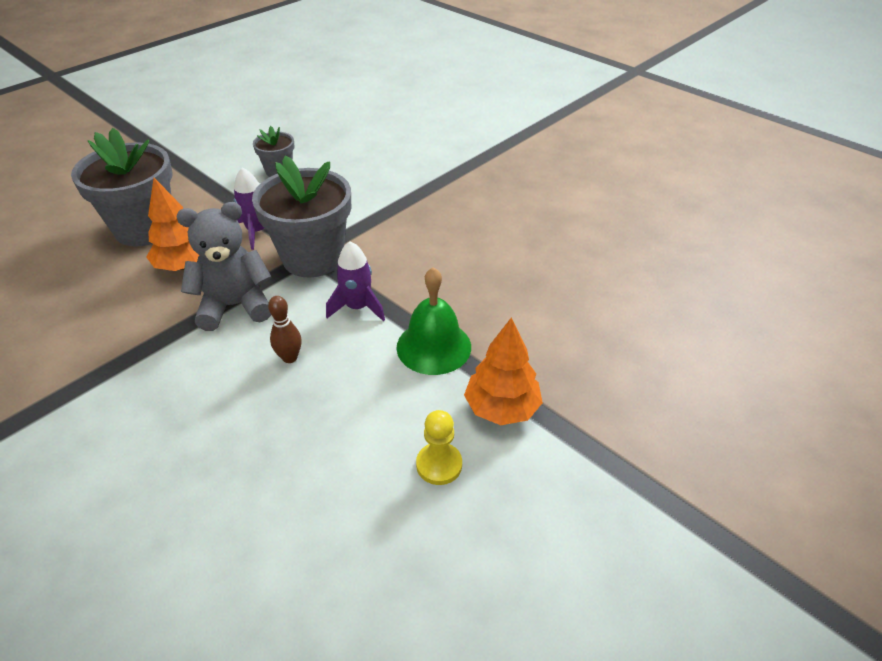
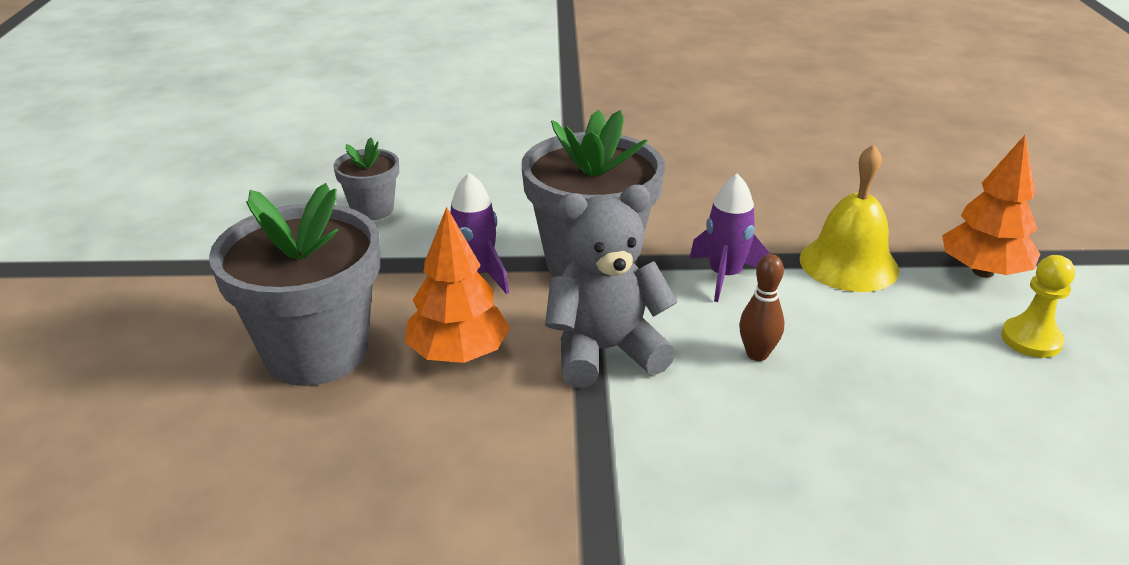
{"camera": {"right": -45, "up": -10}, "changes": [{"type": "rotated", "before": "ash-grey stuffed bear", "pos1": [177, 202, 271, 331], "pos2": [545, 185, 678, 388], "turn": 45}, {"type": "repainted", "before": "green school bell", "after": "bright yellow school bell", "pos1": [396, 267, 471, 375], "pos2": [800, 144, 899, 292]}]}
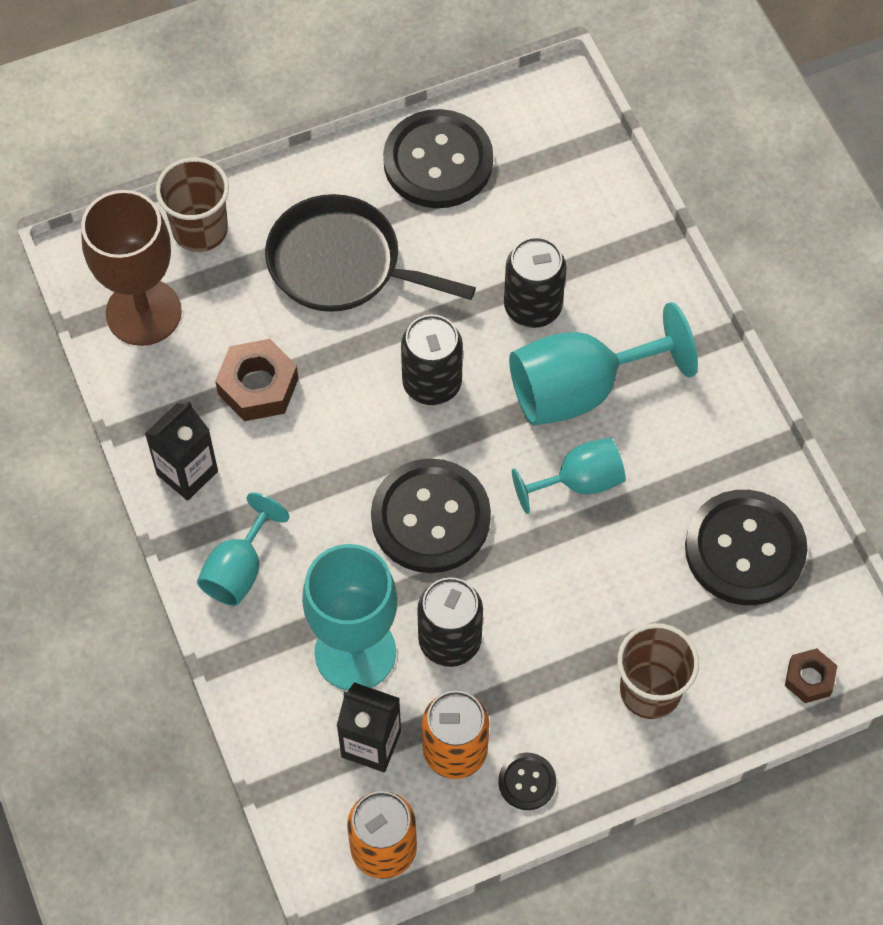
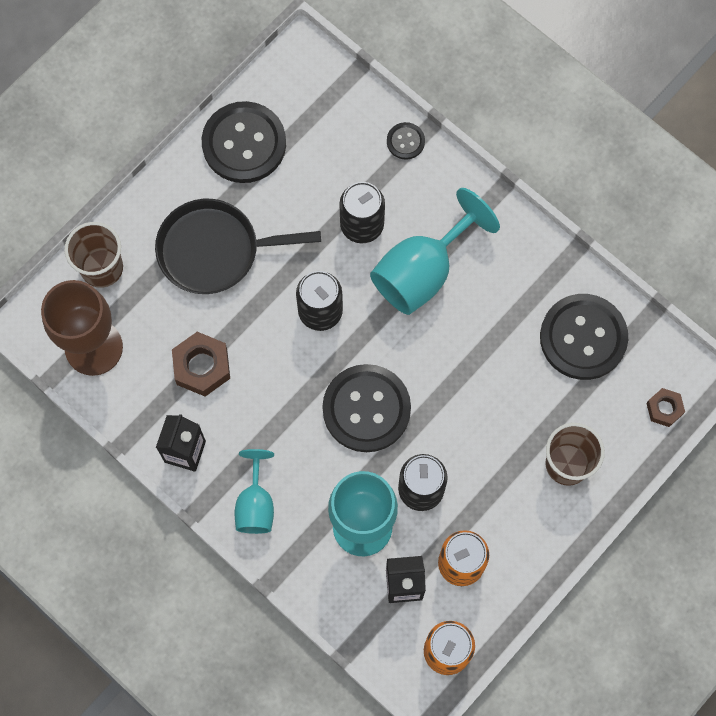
{"camera": {"right": -25, "up": 10}, "changes": [{"type": "shifted", "before": "jet-black button", "pos1": [498, 753, 556, 810], "pos2": [387, 122, 425, 160]}, {"type": "gone", "before": "turquoise goblet", "pos1": [512, 438, 625, 514]}]}
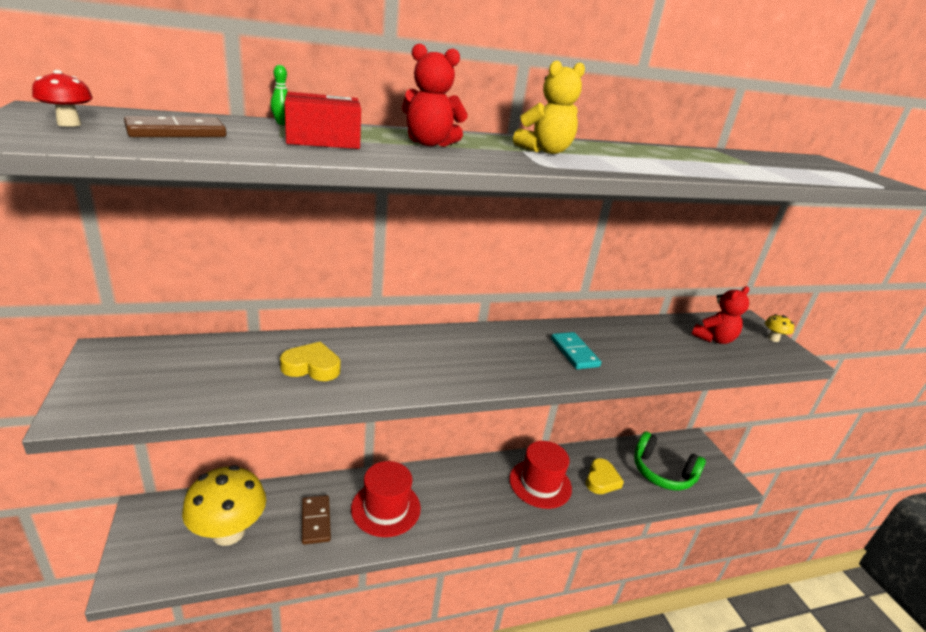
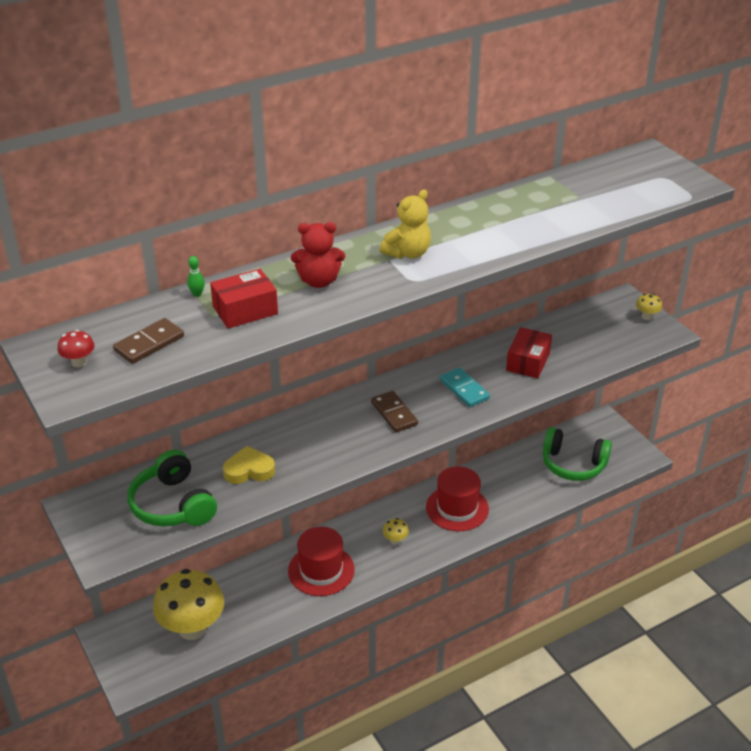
{"camera": {"right": -10, "up": 10}, "changes": [{"type": "shifted", "before": "dark brown domino tile", "pos1": [302, 495, 331, 545], "pos2": [371, 391, 418, 433]}, {"type": "gone", "before": "bright yellow love heart", "pos1": [586, 459, 624, 494]}, {"type": "gone", "before": "crimson stuffed bear", "pos1": [692, 286, 749, 344]}, {"type": "new", "after": "green headphones", "pos2": [127, 450, 217, 527]}, {"type": "new", "after": "bright yellow mushroom", "pos2": [383, 518, 409, 545]}, {"type": "new", "after": "crimson box", "pos2": [506, 327, 552, 378]}]}
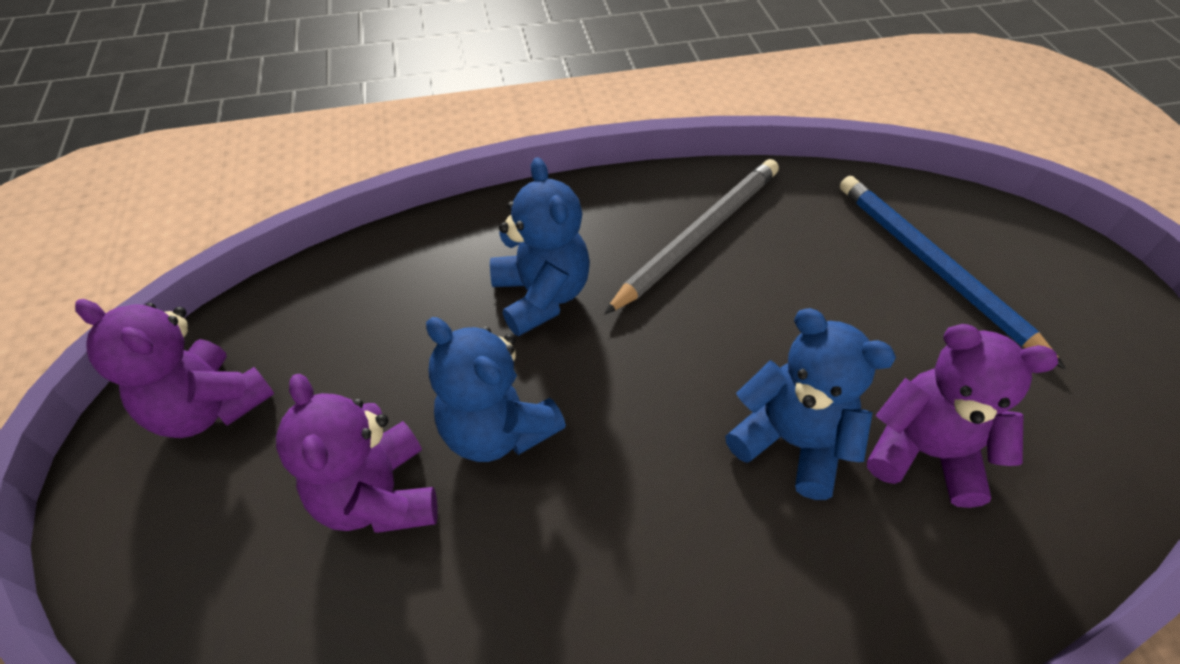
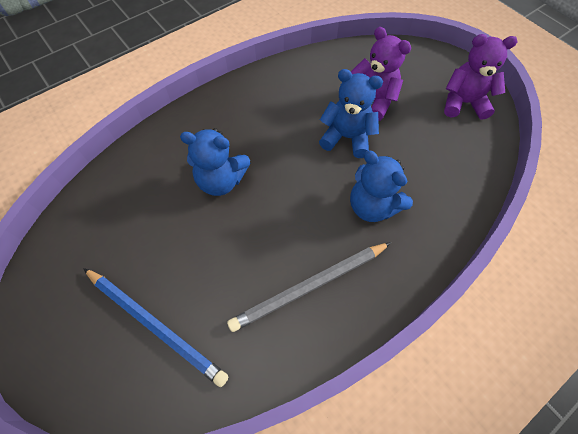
{"camera": {"right": 155, "up": 10}, "changes": [{"type": "rotated", "before": "ash-grey pencil", "pos1": [605, 159, 779, 314], "pos2": [227, 242, 391, 332], "turn": 45}, {"type": "gone", "before": "royal purple stuffed bear", "pos1": [867, 324, 1058, 508]}]}
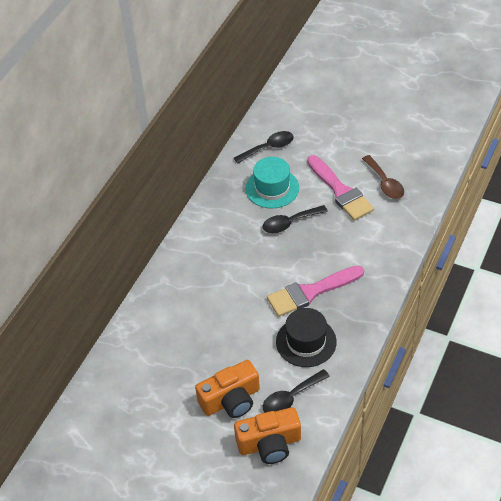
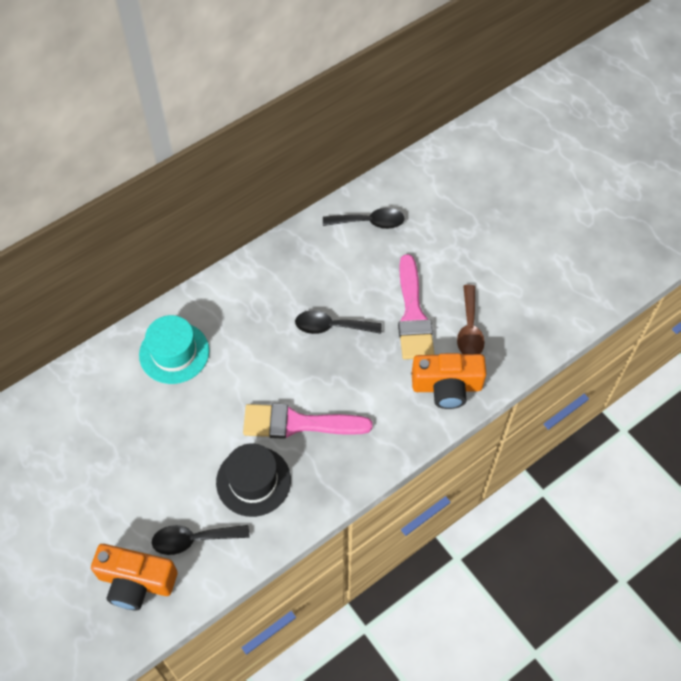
{"camera": {"right": 25, "up": 10}, "changes": [{"type": "shifted", "before": "orange-coloured compact camera", "pos1": [195, 360, 260, 418], "pos2": [412, 353, 486, 409]}, {"type": "shifted", "before": "turquoise tall hat", "pos1": [245, 157, 299, 208], "pos2": [139, 315, 209, 384]}]}
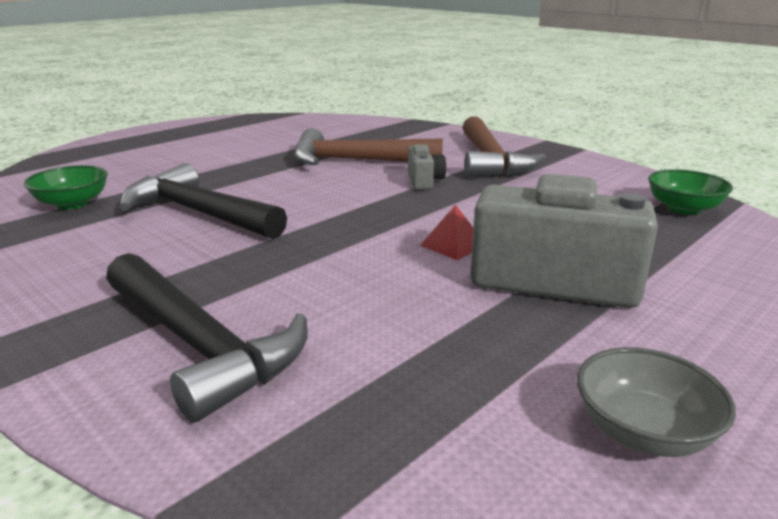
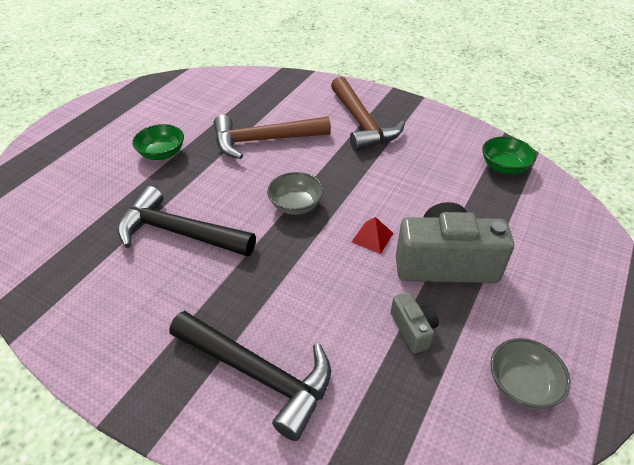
{"camera": {"right": -15, "up": 20}, "changes": [{"type": "shifted", "before": "green deep dish", "pos1": [24, 165, 108, 209], "pos2": [132, 124, 184, 160]}, {"type": "shifted", "before": "ash-grey compact camera", "pos1": [408, 144, 446, 189], "pos2": [391, 292, 439, 353]}, {"type": "new", "after": "ash-grey deep dish", "pos2": [267, 172, 324, 215]}]}
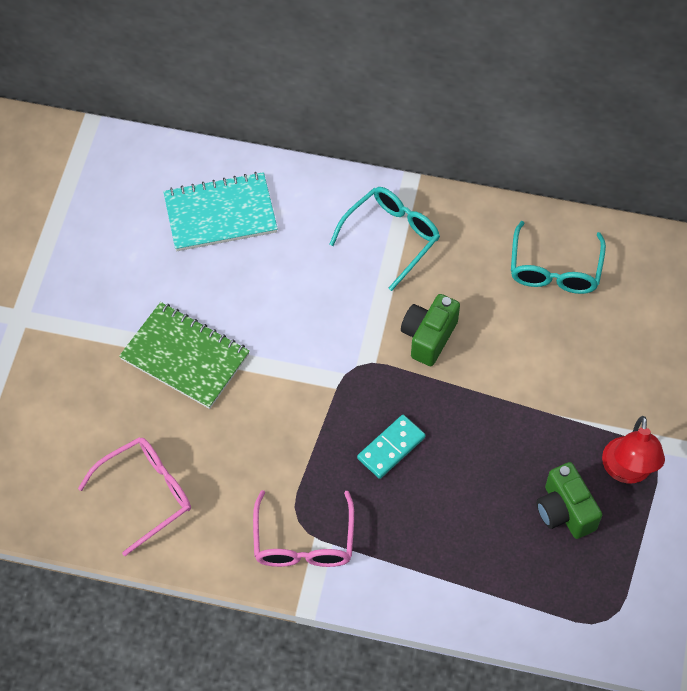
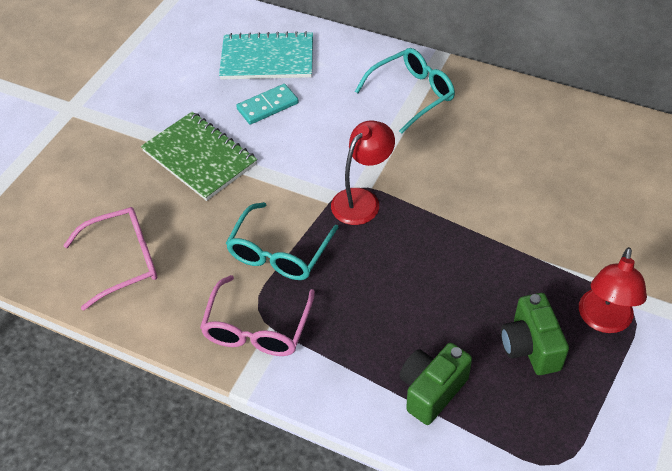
{"camera": {"right": 15, "up": -10}, "changes": [{"type": "shifted", "before": "turquoise domino tile", "pos1": [357, 415, 426, 479], "pos2": [236, 84, 299, 125]}, {"type": "shifted", "before": "green compact camera", "pos1": [401, 294, 460, 366], "pos2": [399, 343, 472, 425]}, {"type": "shifted", "before": "turquoise spectacles", "pos1": [511, 221, 606, 294], "pos2": [226, 202, 339, 280]}, {"type": "new", "after": "crimson reading lamp", "pos2": [331, 120, 395, 225]}]}
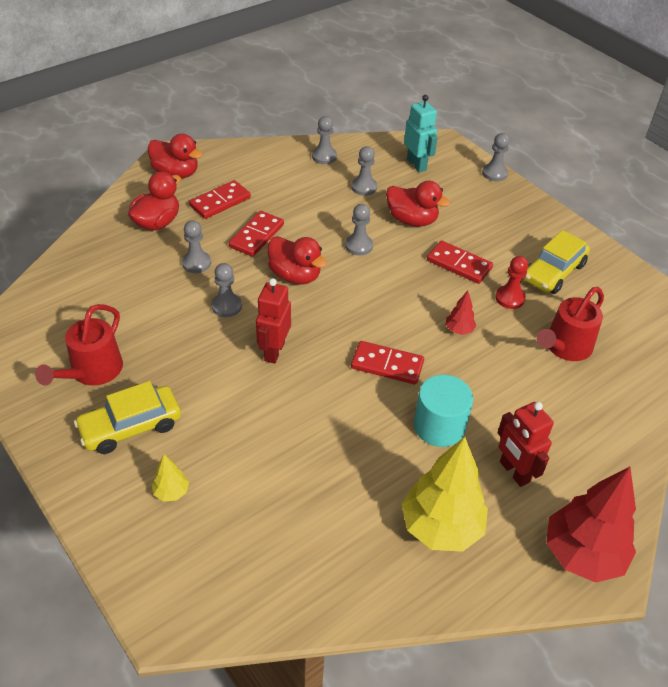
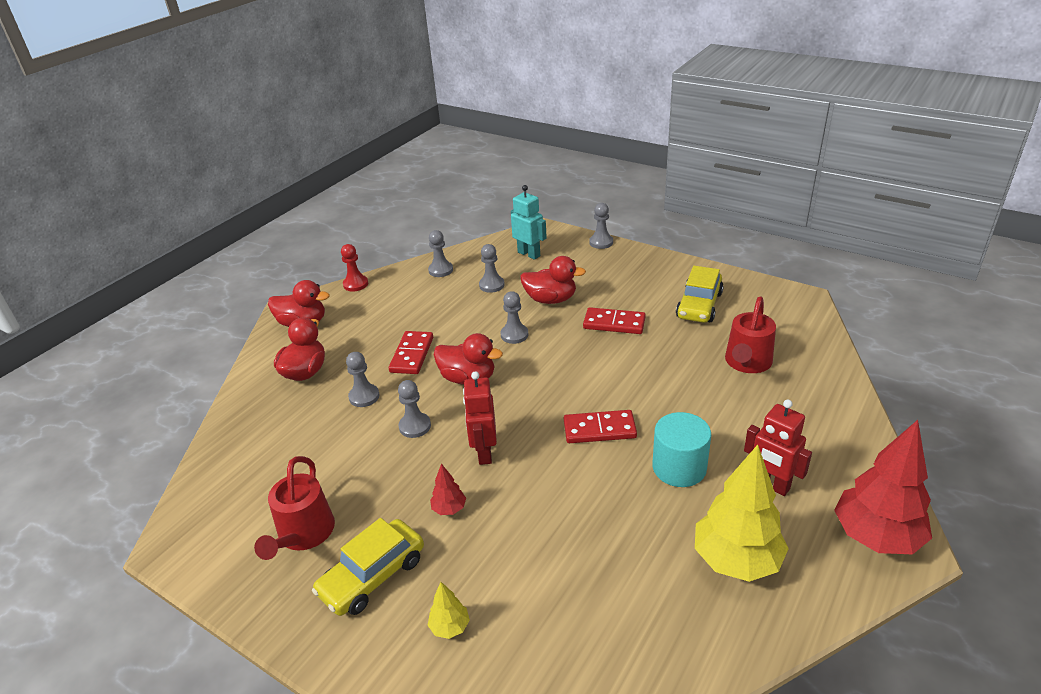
{"camera": {"right": -15, "up": -10}, "changes": [{"type": "gone", "before": "crimson domino tile", "pos1": [189, 180, 251, 219]}, {"type": "shifted", "before": "crimson tree", "pos1": [446, 291, 476, 335], "pos2": [430, 464, 466, 515]}, {"type": "shifted", "before": "crimson game pawn", "pos1": [495, 256, 528, 309], "pos2": [341, 244, 368, 291]}]}
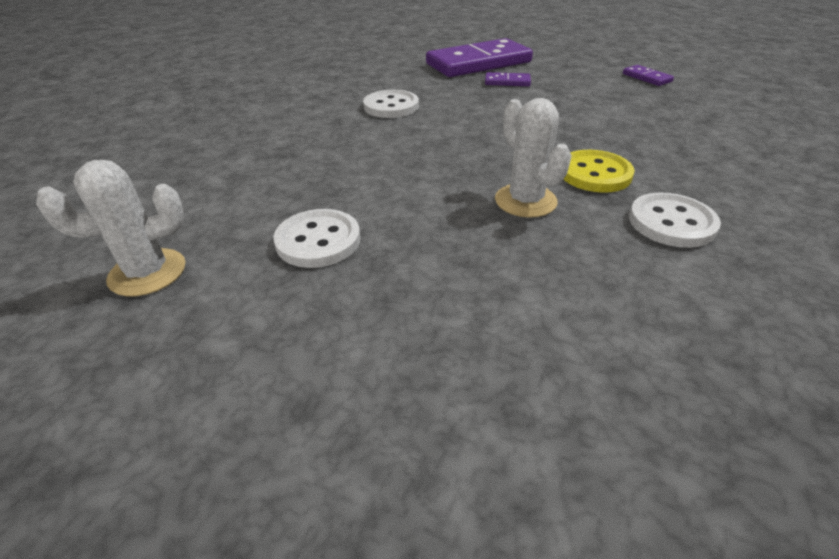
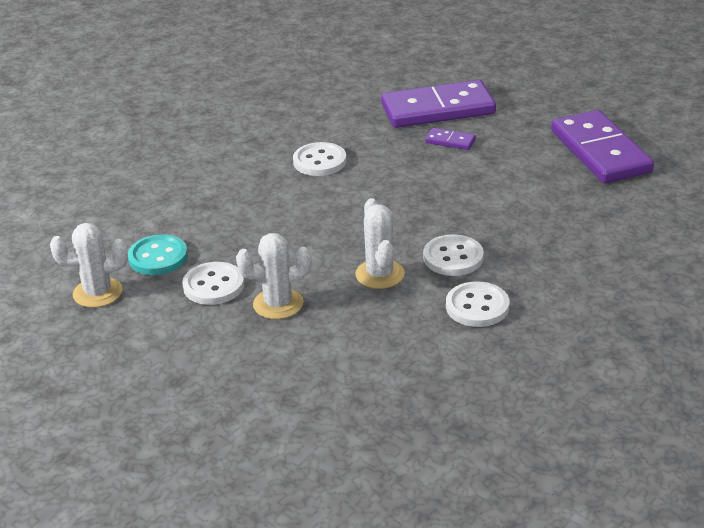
{"camera": {"right": 15, "up": -5}, "changes": [{"type": "repainted", "before": "bright yellow button", "after": "snow-white button", "pos1": [563, 150, 635, 193], "pos2": [423, 234, 484, 276]}, {"type": "scaled", "before": "royal purple domino tile", "pos1": [623, 65, 674, 86], "pos2": [551, 110, 654, 183], "scale": 2.37}, {"type": "new", "after": "turquoise button", "pos2": [128, 234, 188, 275]}, {"type": "new", "after": "snow-white cactus", "pos2": [236, 233, 312, 319]}]}
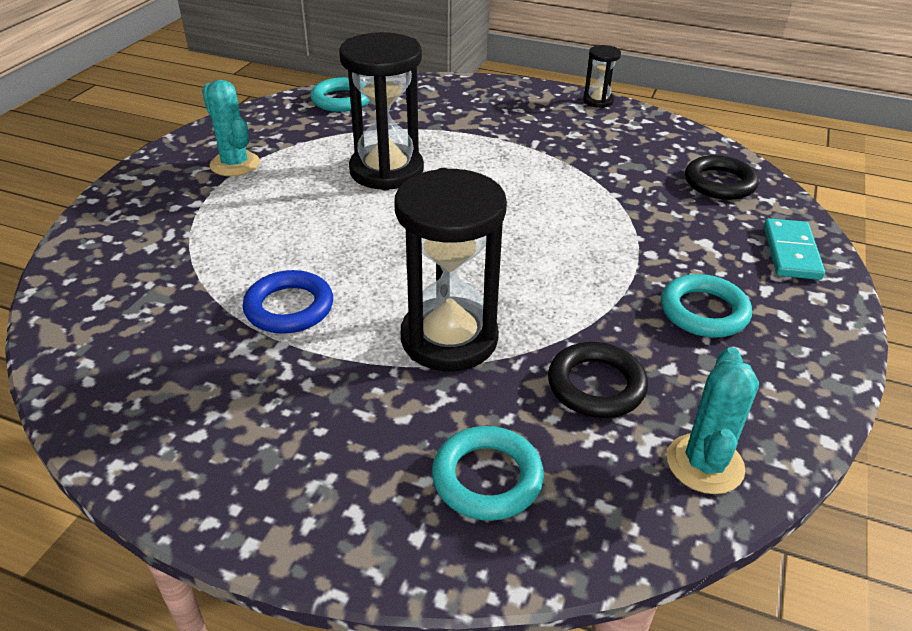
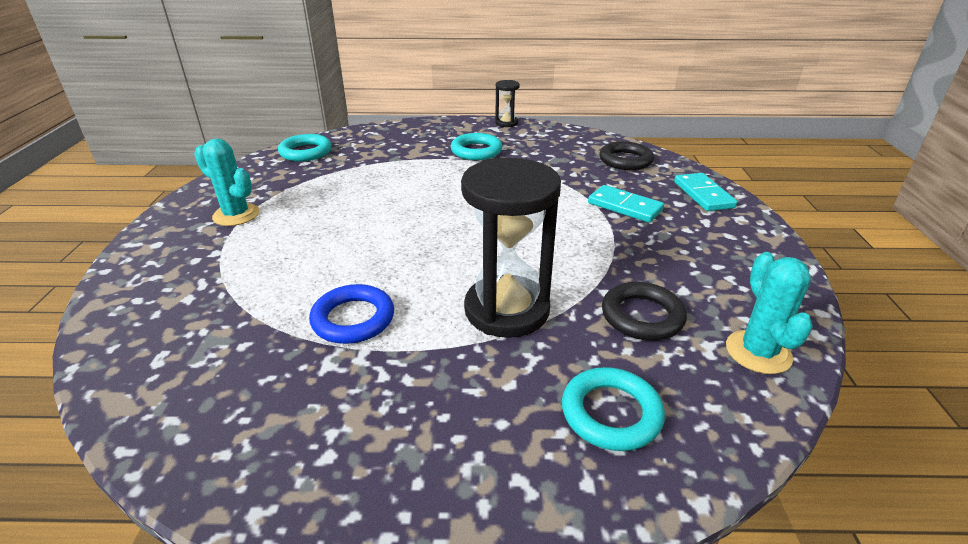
{"camera": {"right": -20, "up": -5}, "changes": [{"type": "gone", "before": "jet-black sand timer", "pos1": [339, 32, 424, 190]}, {"type": "shifted", "before": "turquoise hoop", "pos1": [661, 274, 752, 338], "pos2": [451, 133, 503, 160]}, {"type": "new", "after": "turquoise domino tile", "pos2": [588, 185, 664, 223]}]}
